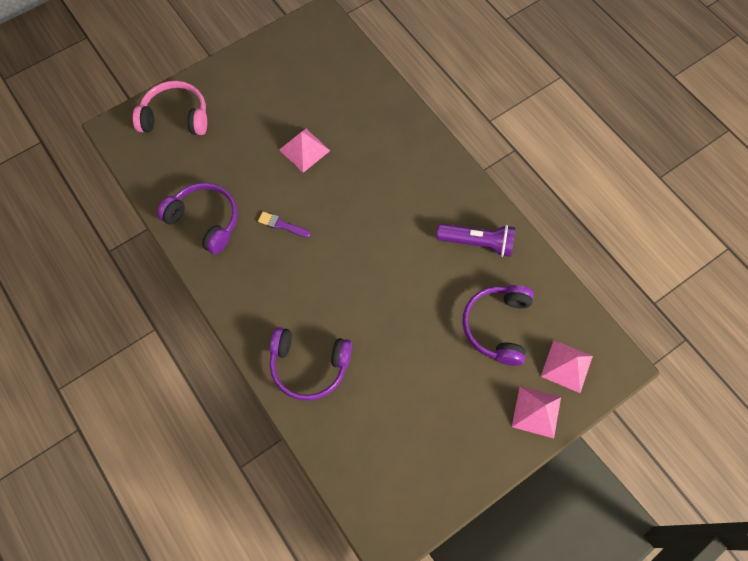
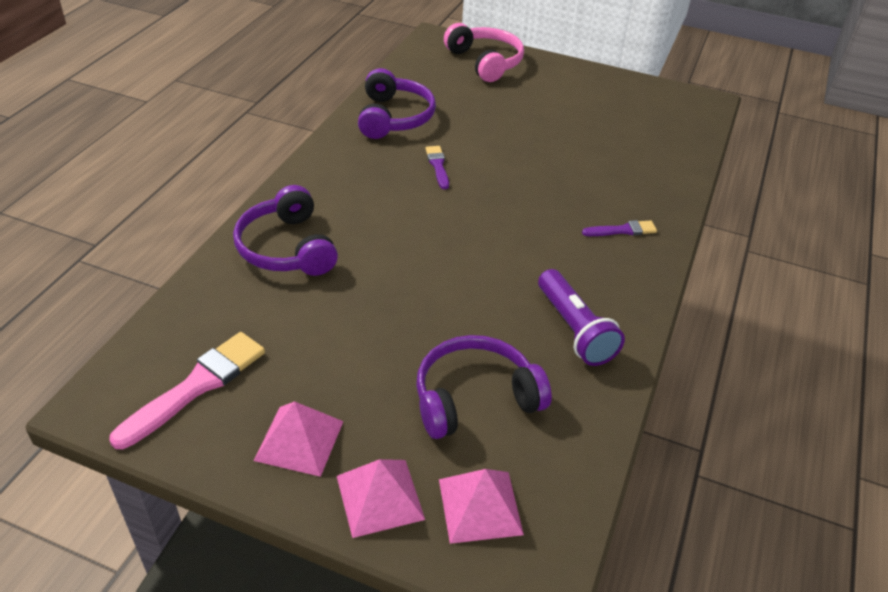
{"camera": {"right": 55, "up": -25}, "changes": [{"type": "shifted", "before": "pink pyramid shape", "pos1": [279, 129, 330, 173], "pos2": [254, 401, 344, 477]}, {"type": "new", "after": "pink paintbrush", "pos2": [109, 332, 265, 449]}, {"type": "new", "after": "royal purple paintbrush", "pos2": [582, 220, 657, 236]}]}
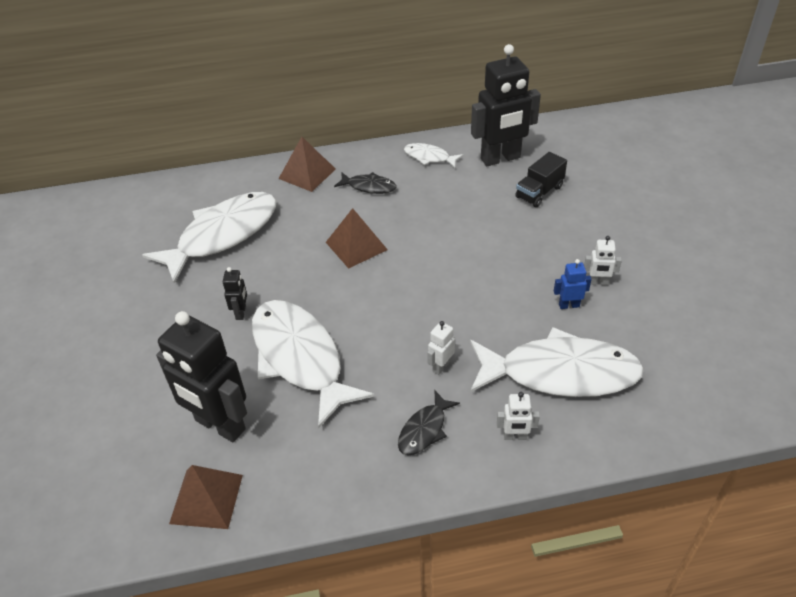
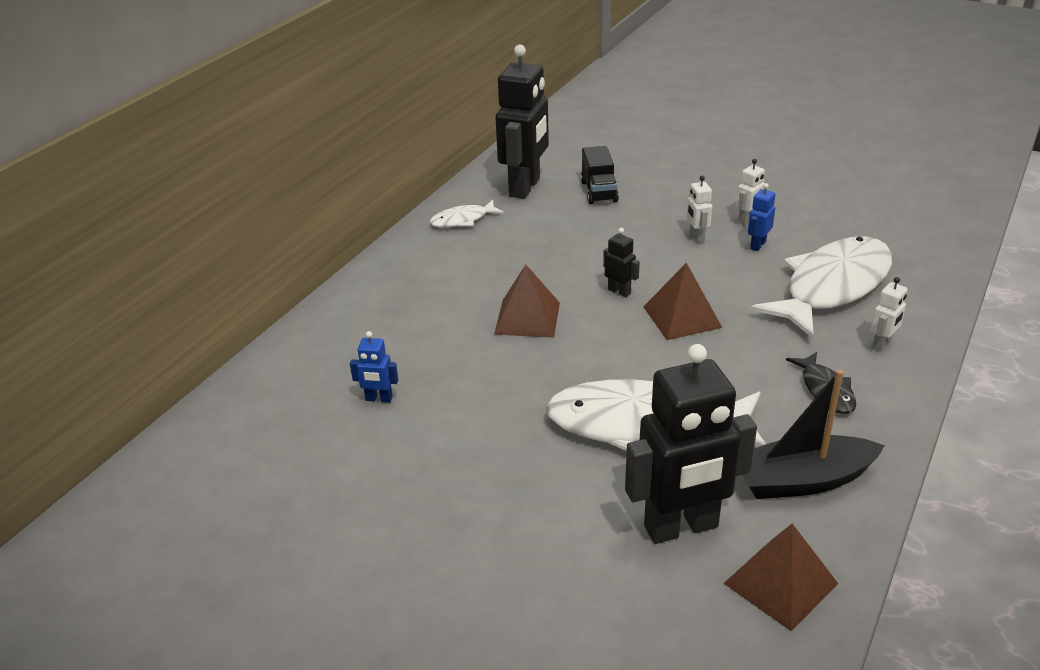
{"camera": {"right": -50, "up": -10}, "changes": [{"type": "swapped", "before": "snow-white fish", "after": "royal blue robot", "pos1": [142, 192, 277, 284], "pos2": [350, 331, 398, 403]}, {"type": "shifted", "before": "jet-black robot", "pos1": [223, 267, 247, 320], "pos2": [603, 228, 640, 297]}, {"type": "shifted", "before": "dark brown pyramid shape", "pos1": [279, 137, 336, 192], "pos2": [643, 263, 722, 340]}, {"type": "gone", "before": "jet-black fish", "pos1": [334, 172, 396, 194]}, {"type": "shifted", "before": "snow-white robot", "pos1": [427, 321, 455, 375], "pos2": [687, 176, 712, 243]}, {"type": "new", "after": "jet-black boat", "pos2": [743, 370, 885, 499]}]}
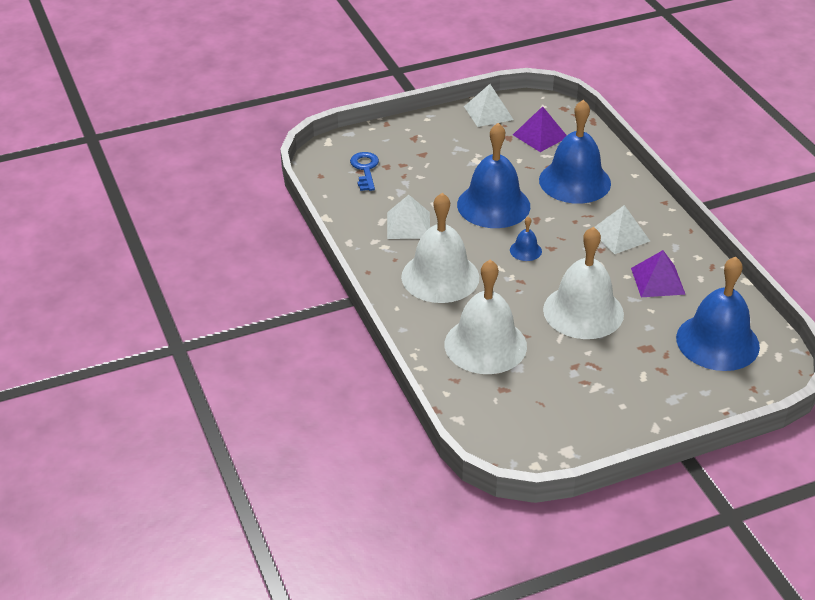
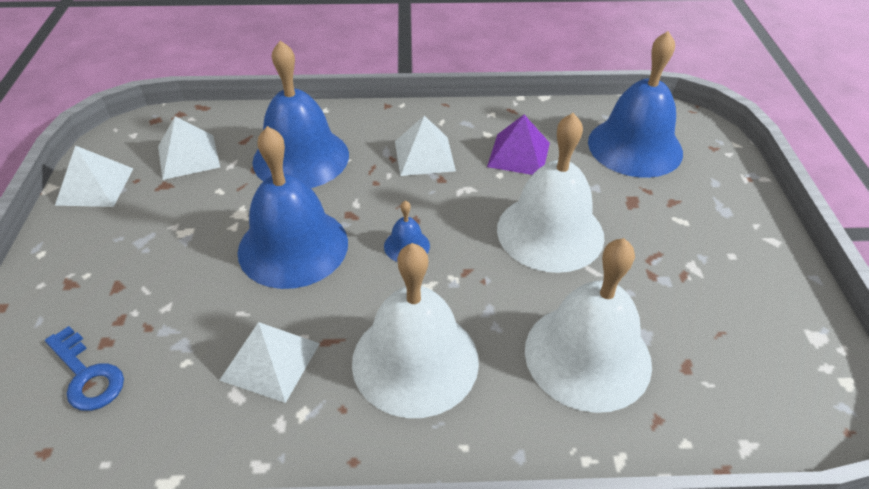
{"camera": {"right": -70, "up": 5}, "changes": [{"type": "rotated", "before": "royal blue door key", "pos1": [350, 152, 379, 191], "pos2": [45, 326, 124, 411], "turn": -150}, {"type": "repainted", "before": "royal purple pyramid shape", "after": "snow-white pyramid shape", "pos1": [513, 106, 567, 152], "pos2": [158, 116, 220, 180]}]}
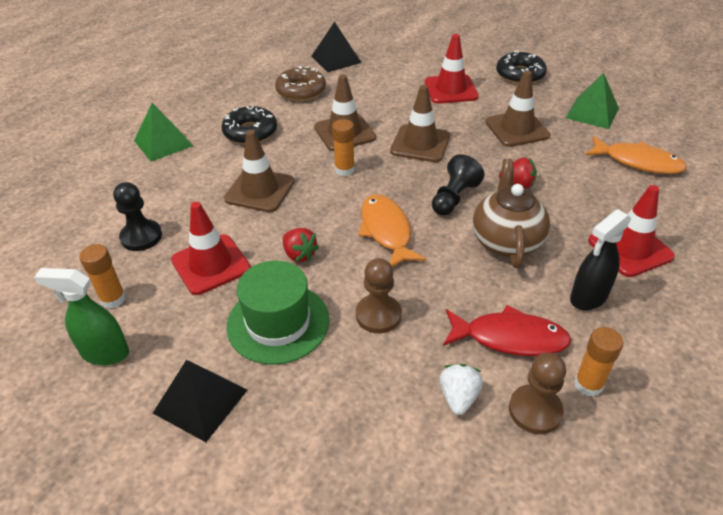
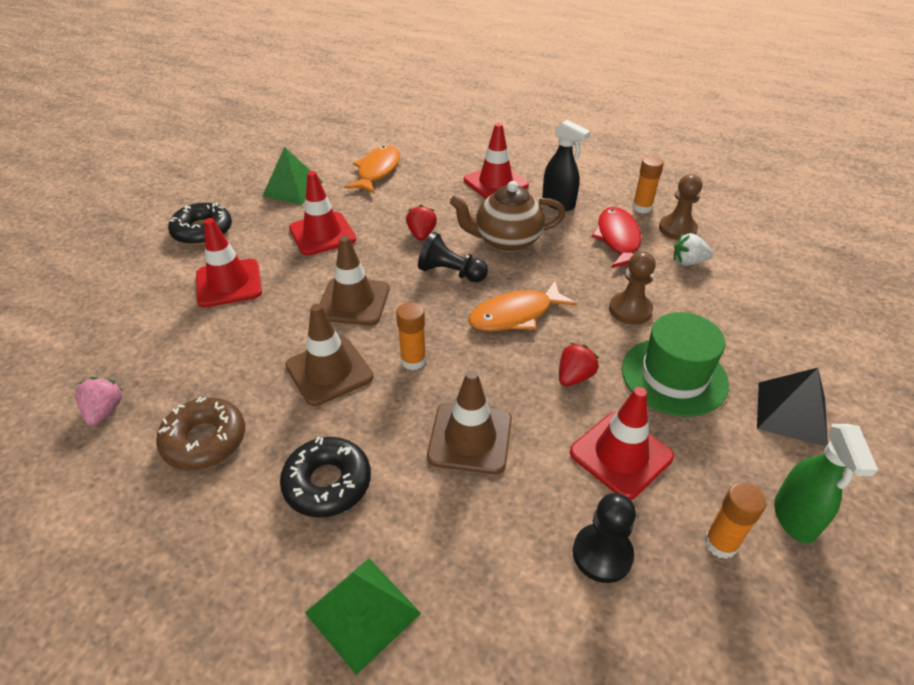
{"camera": {"right": -100, "up": 0}, "changes": [{"type": "swapped", "before": "jet-black pyramid shape", "after": "pink berry", "pos1": [311, 22, 362, 72], "pos2": [75, 377, 122, 426]}, {"type": "repainted", "before": "dark brown safety cone", "after": "crimson safety cone", "pos1": [486, 71, 550, 147], "pos2": [289, 171, 356, 255]}]}
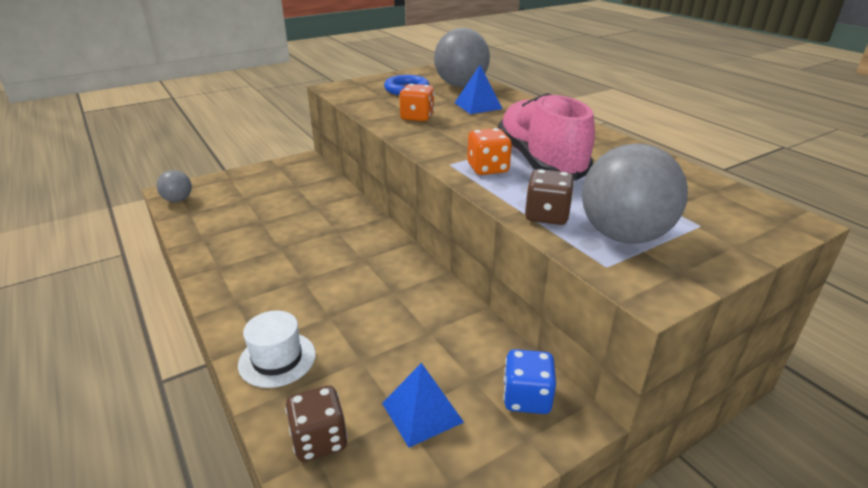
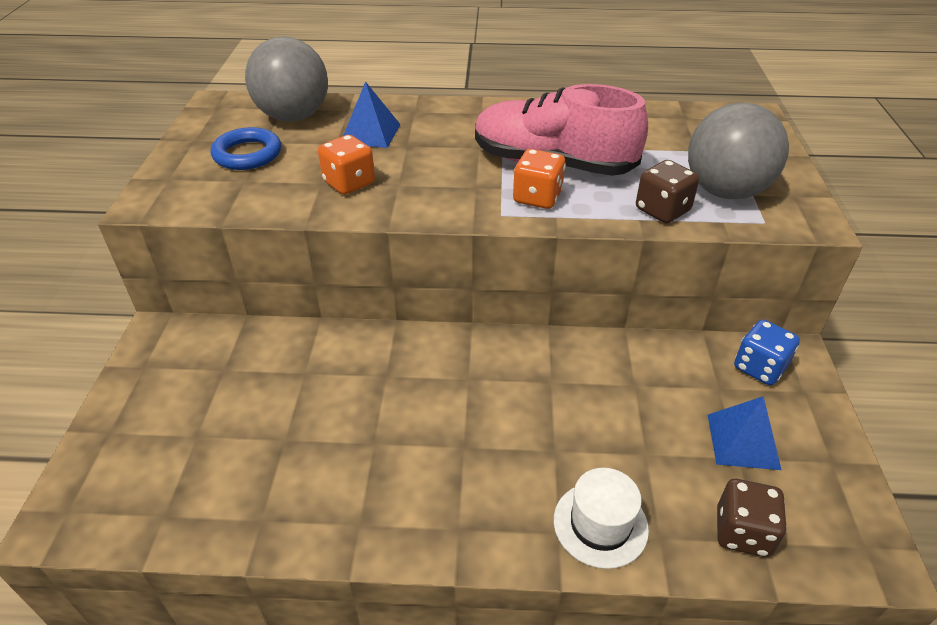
{"camera": {"right": -55, "up": 10}, "changes": [{"type": "gone", "before": "ash-grey ball", "pos1": [156, 170, 192, 202]}]}
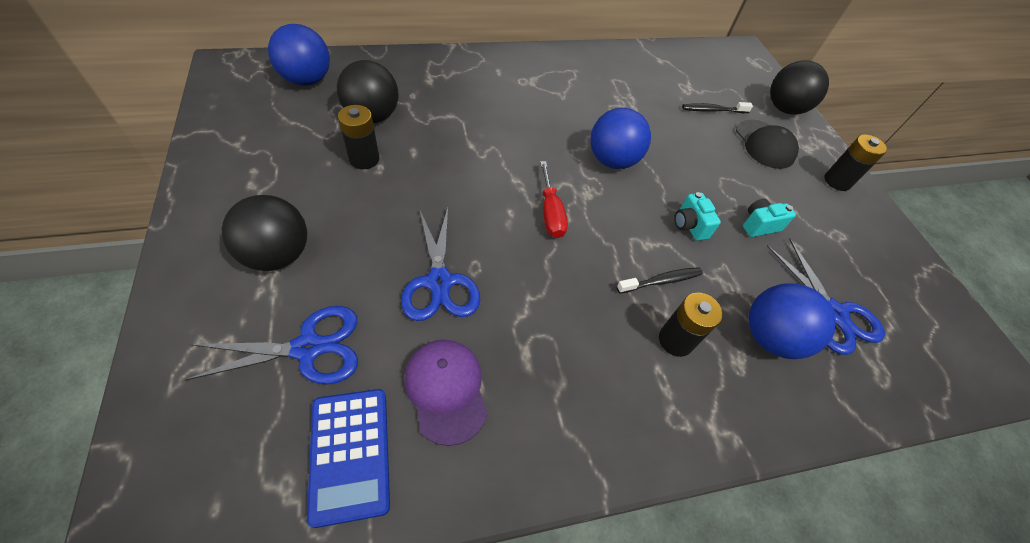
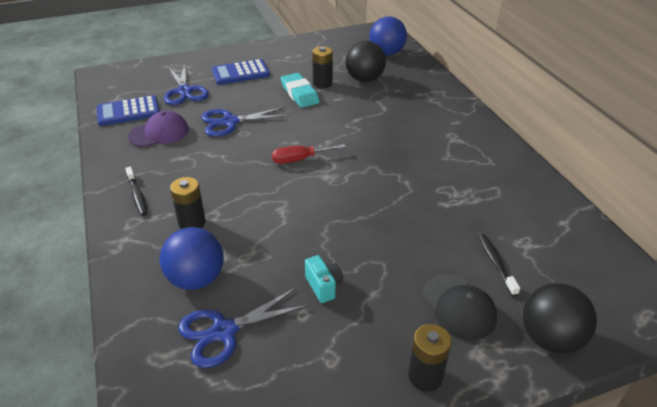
{"camera": {"right": 90, "up": -15}, "changes": [{"type": "swapped", "before": "jet-black ball", "after": "royal blue adding machine", "pos1": [222, 195, 307, 271], "pos2": [212, 59, 270, 85]}, {"type": "gone", "before": "royal blue ball", "pos1": [590, 108, 651, 169]}, {"type": "shifted", "before": "jet-black toothbrush", "pos1": [617, 267, 703, 294], "pos2": [125, 167, 148, 216]}, {"type": "gone", "before": "turquoise compact camera", "pos1": [674, 192, 721, 241]}, {"type": "rotated", "before": "jet-black baseball cap", "pos1": [736, 120, 799, 169], "pos2": [423, 274, 497, 340], "turn": -90}, {"type": "new", "after": "turquoise pencil eraser", "pos2": [281, 73, 320, 108]}]}
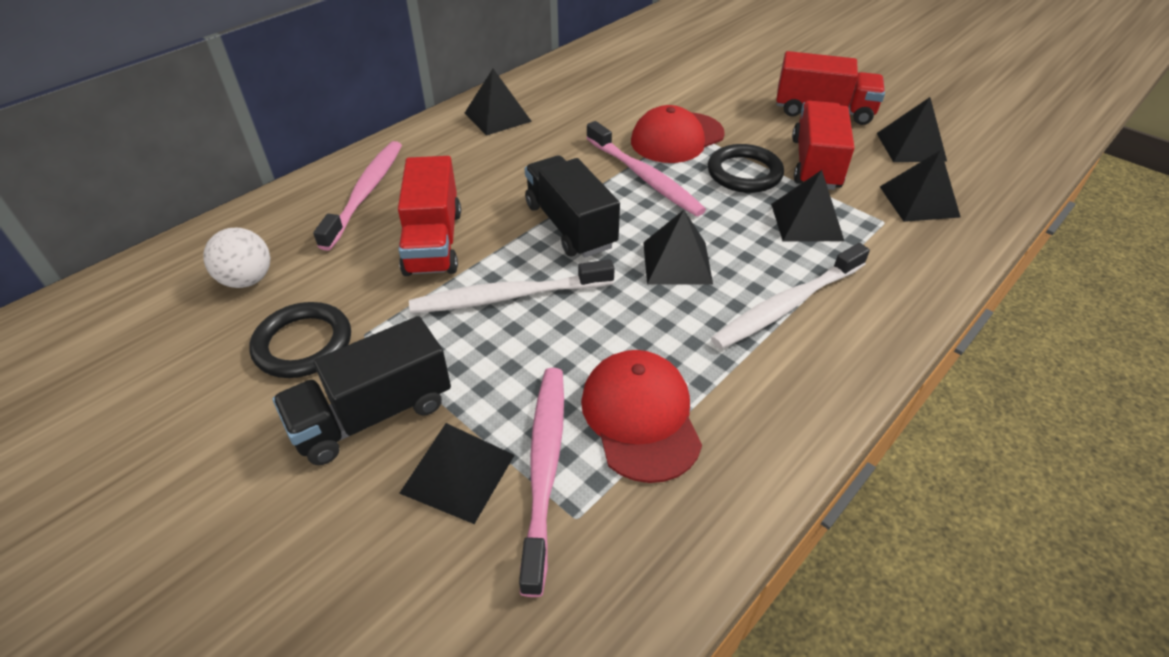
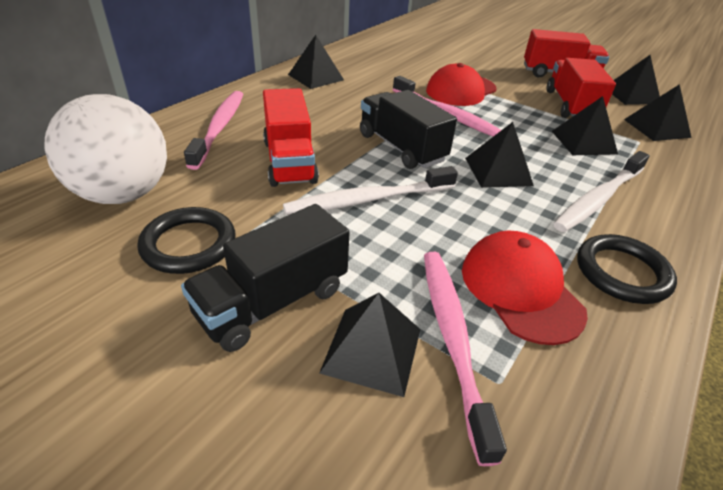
{"camera": {"right": -10, "up": -5}, "changes": [{"type": "scaled", "before": "snow-white ball", "pos1": [203, 228, 270, 288], "pos2": [44, 94, 167, 204], "scale": 1.84}, {"type": "shifted", "before": "jet-black hoop", "pos1": [708, 144, 784, 193], "pos2": [577, 234, 677, 304]}]}
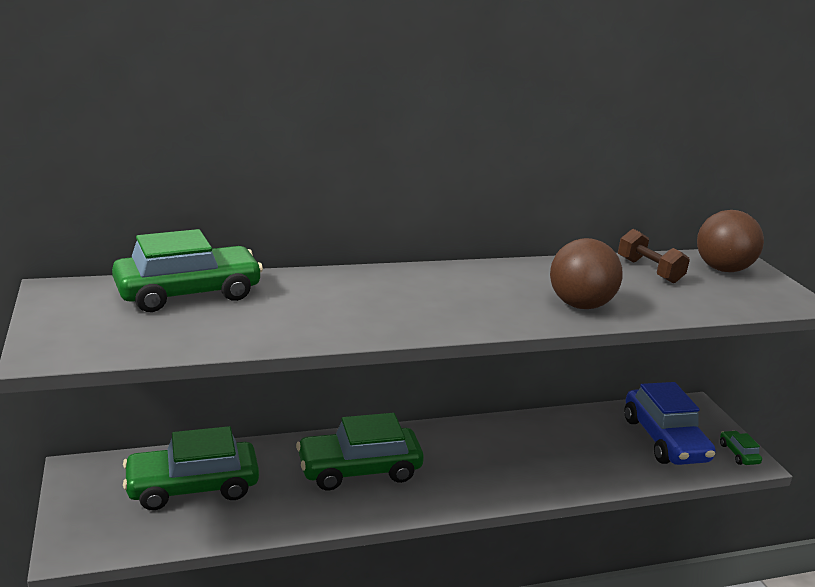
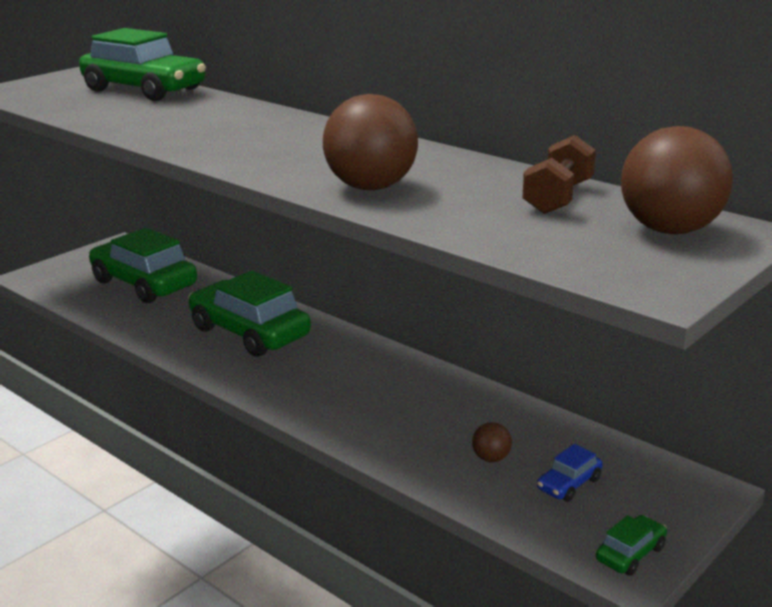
{"camera": {"right": 60, "up": 0}, "changes": [{"type": "scaled", "before": "royal blue car", "pos1": [624, 382, 715, 465], "pos2": [537, 444, 603, 502], "scale": 0.43}, {"type": "new", "after": "dark brown ball", "pos2": [472, 422, 512, 462]}]}
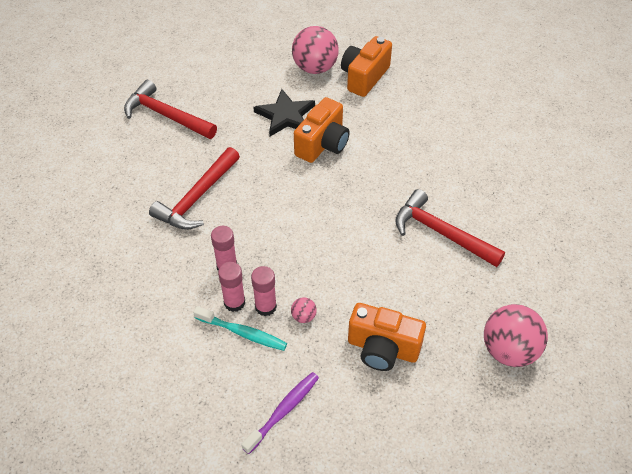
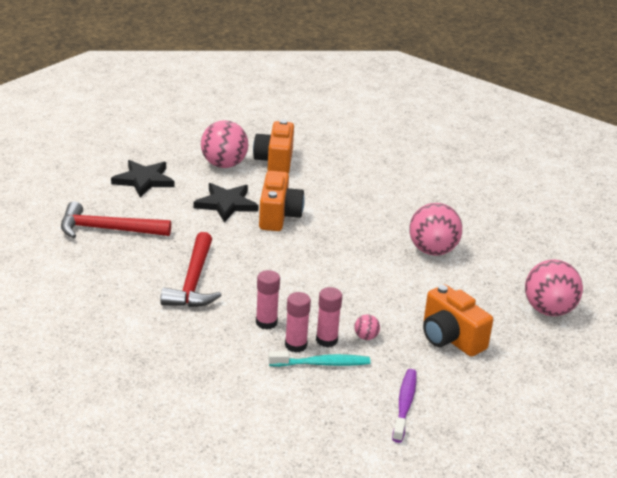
{"camera": {"right": -30, "up": -20}, "changes": [{"type": "rotated", "before": "orange-coloured compact camera", "pos1": [348, 303, 426, 371], "pos2": [423, 284, 493, 357], "turn": 60}, {"type": "swapped", "before": "crimson hammer", "after": "pink ball", "pos1": [395, 189, 505, 267], "pos2": [409, 203, 462, 256]}, {"type": "new", "after": "jet-black five-pointed star", "pos2": [111, 160, 175, 197]}]}
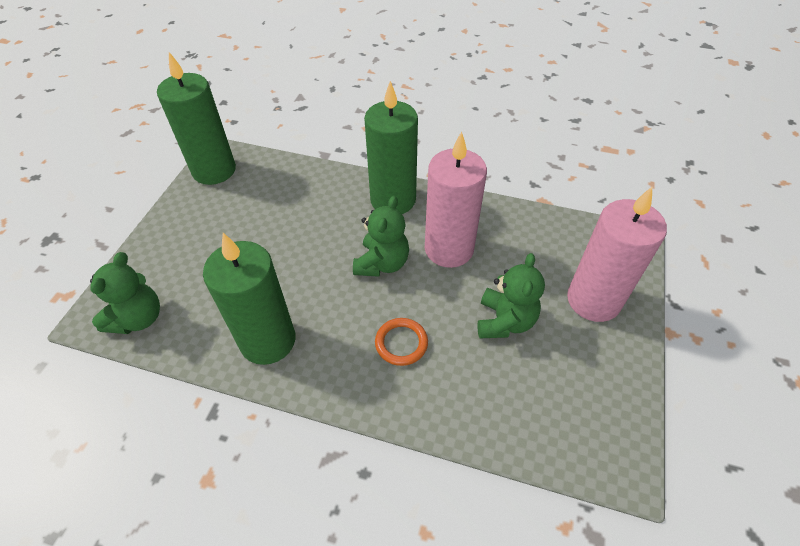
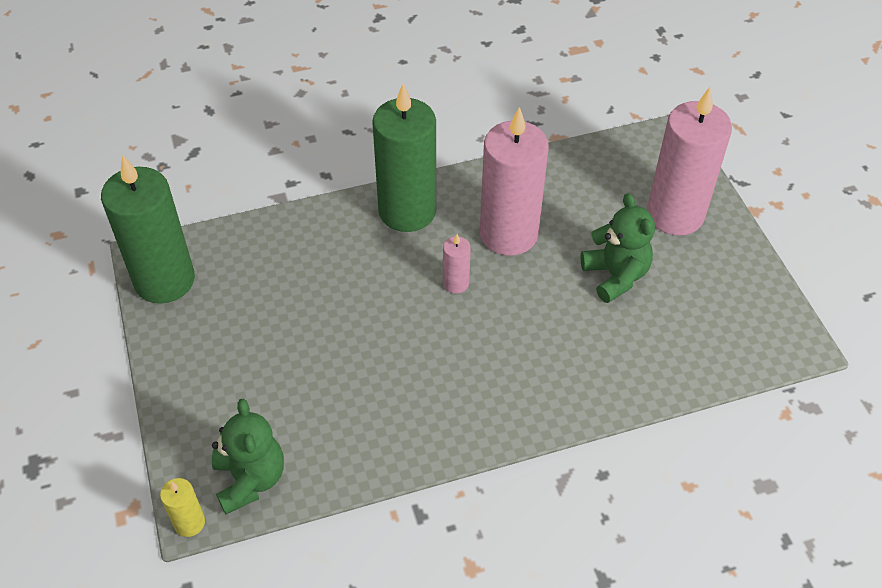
{"camera": {"right": -35, "up": 0}, "changes": [{"type": "gone", "before": "green candle", "pos1": [203, 233, 296, 365]}, {"type": "swapped", "before": "green stuffed bear", "after": "pink candle", "pos1": [353, 196, 409, 277], "pos2": [443, 234, 471, 294]}, {"type": "gone", "before": "orange-coloured hoop", "pos1": [375, 318, 428, 366]}, {"type": "new", "after": "bright yellow candle", "pos2": [160, 478, 205, 537]}]}
